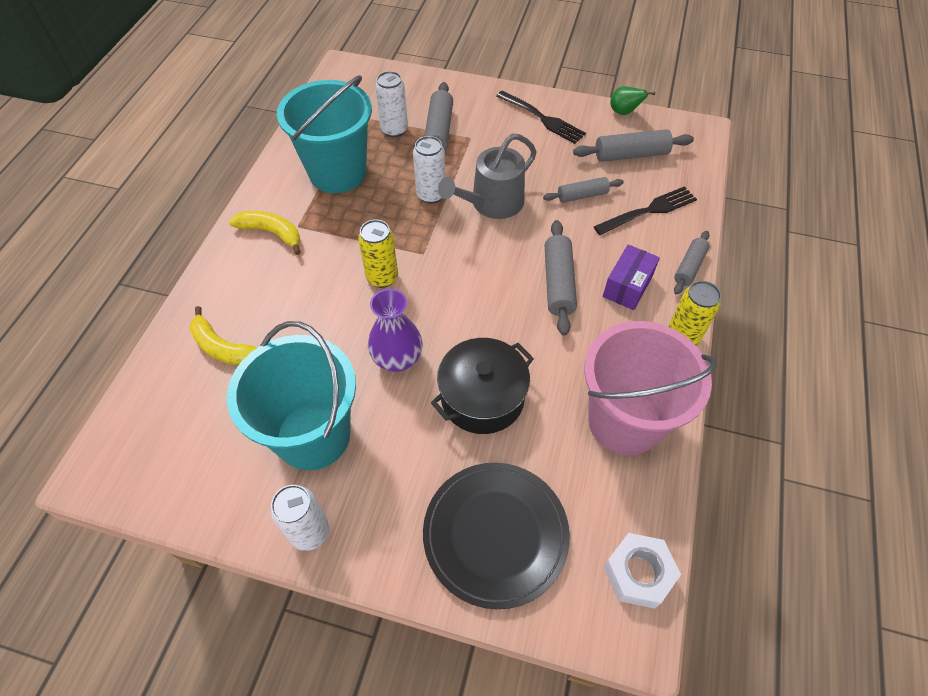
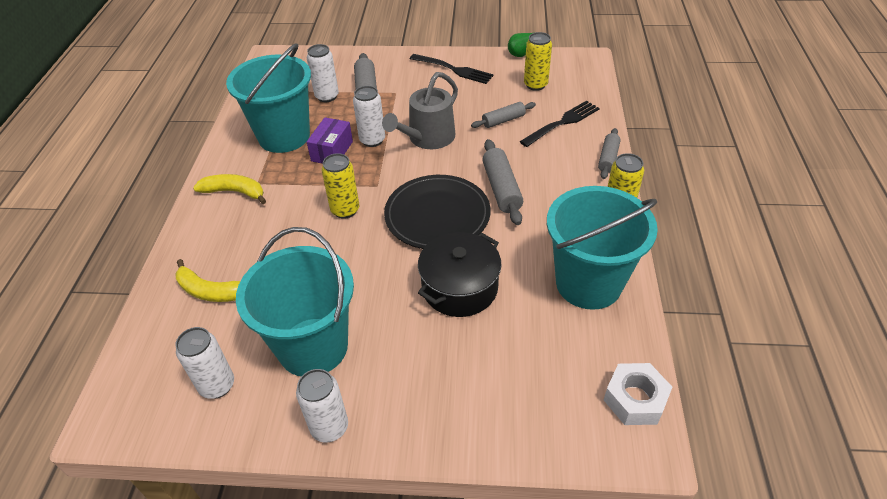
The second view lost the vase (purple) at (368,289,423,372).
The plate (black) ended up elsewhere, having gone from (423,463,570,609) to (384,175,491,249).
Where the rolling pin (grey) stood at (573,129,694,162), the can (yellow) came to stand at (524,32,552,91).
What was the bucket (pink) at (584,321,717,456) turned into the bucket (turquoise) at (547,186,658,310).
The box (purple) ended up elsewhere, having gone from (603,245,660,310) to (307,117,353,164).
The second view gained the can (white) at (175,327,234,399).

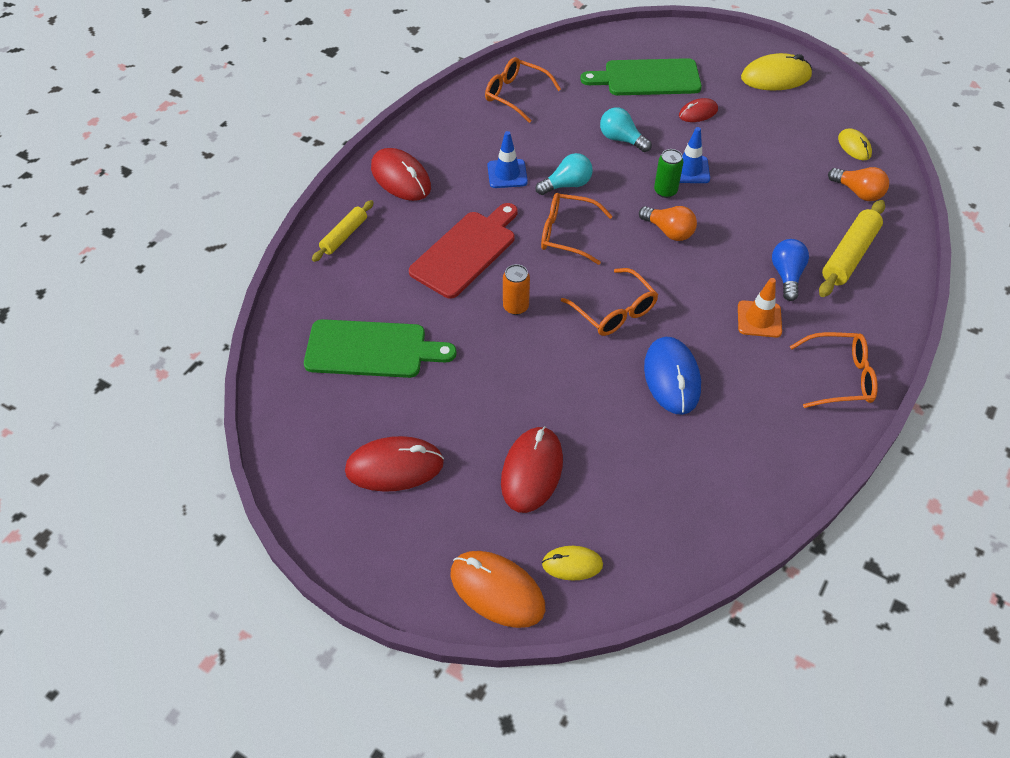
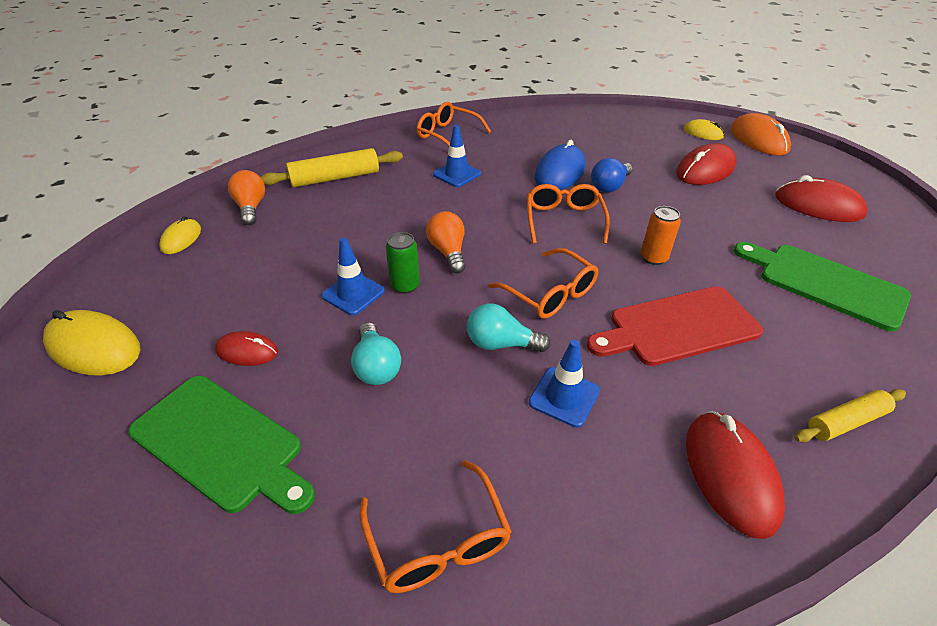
What was the traffic cone (orange) at (738,278,782,337) turned into the traffic cone (blue) at (433,125,481,187).
The light bulb (blue) ended up elsewhere, having gone from (772,239,809,301) to (591,158,632,193).

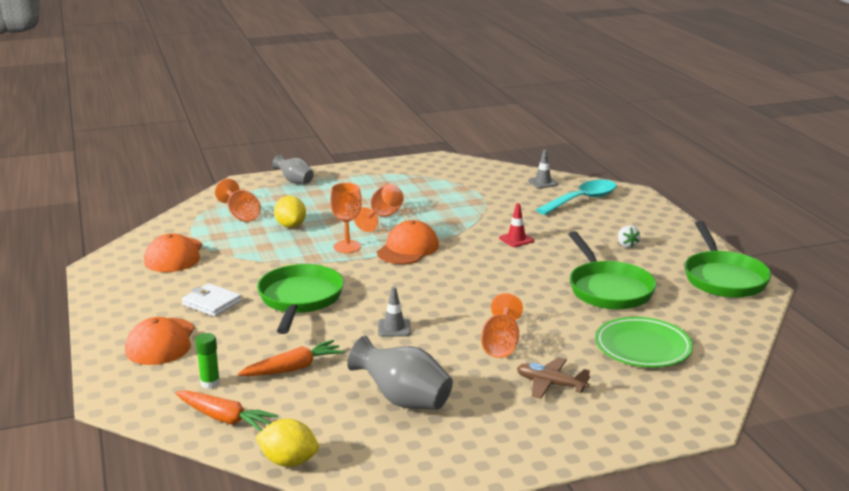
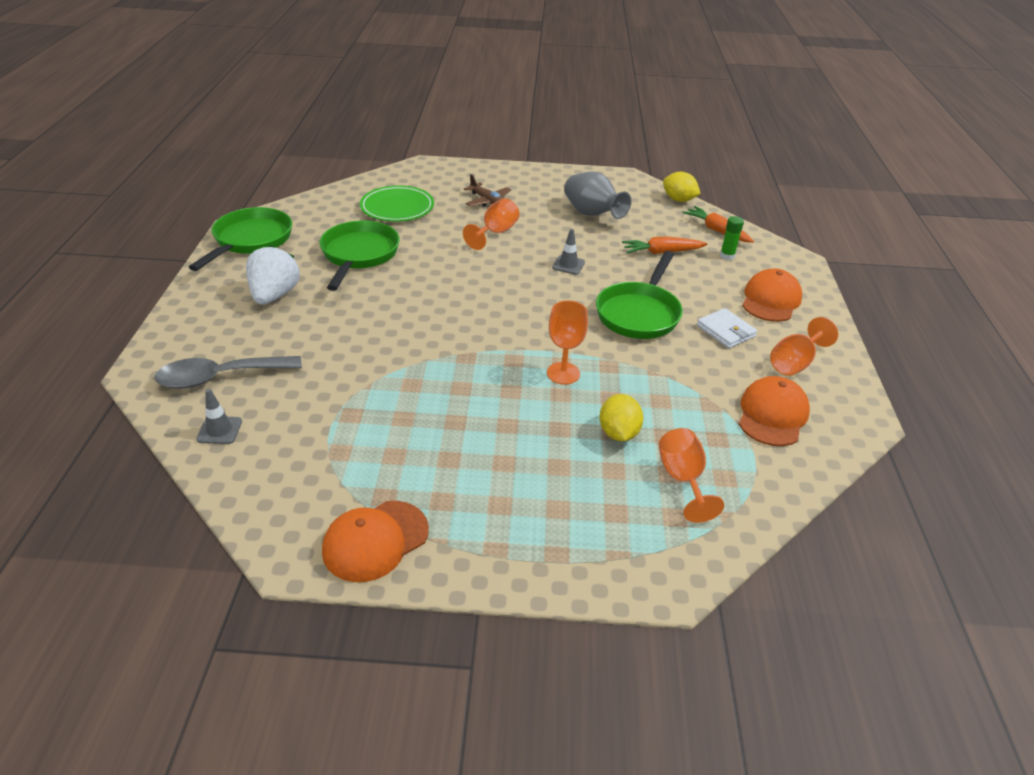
The second view lost the vase (grey) at (272,154,314,184).
The goblet (orange) ended up elsewhere, having gone from (354,184,404,232) to (770,317,838,376).
The cap (orange) ended up elsewhere, having gone from (377,220,439,264) to (322,501,429,582).
The second view lost the traffic cone (red) at (499,203,534,247).
What was the spoon (turquoise) at (536,180,617,215) turned into the spoon (grey) at (155,356,302,389).
The size of the strawberry (white) at (618,225,640,248) changed by a factor of 2.10.

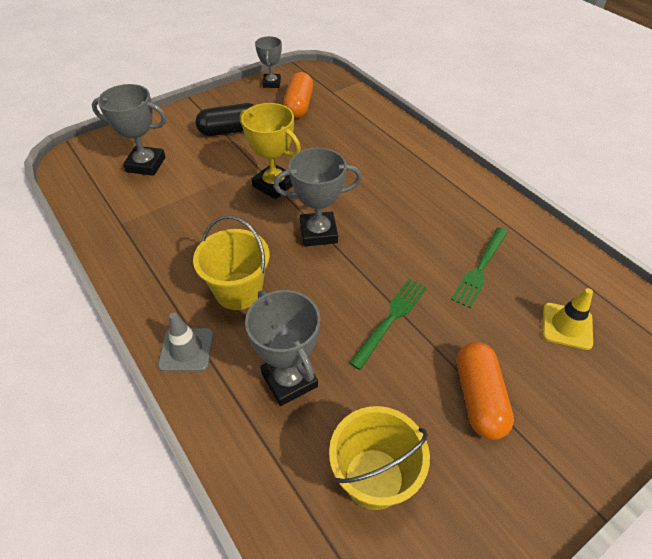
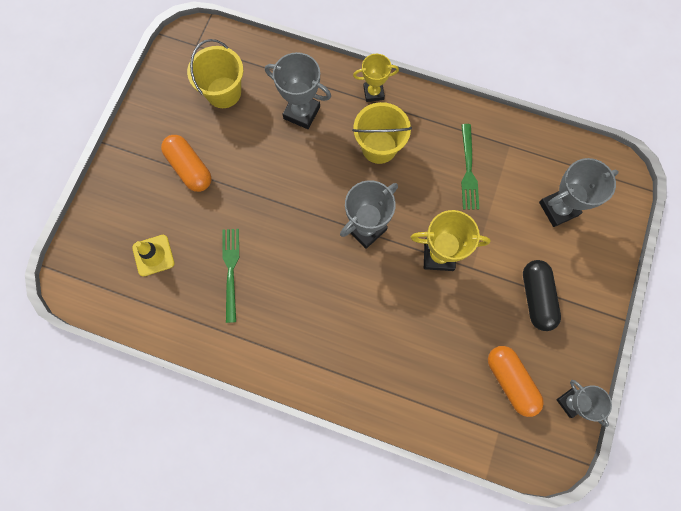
Where the traffic cone (grey) stood at (158,313,213,372), the trophy (yellow) came to stand at (353,54,399,102).
The capsule (black) at (195,103,254,136) ended up facing another way, 45 degrees counterclockwise from before.
The fork (green) ended up elsewhere, having gone from (349,278,427,370) to (461,124,479,210).

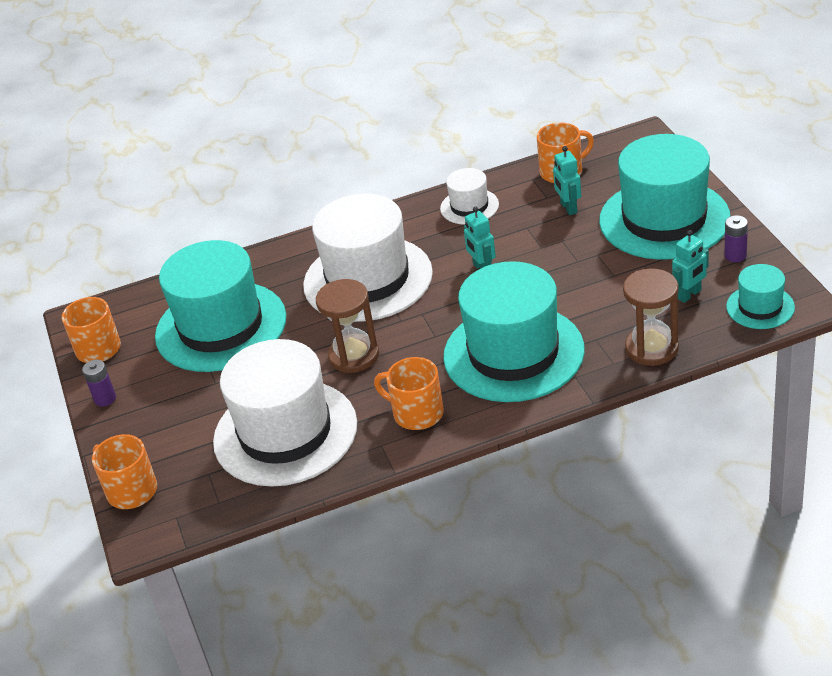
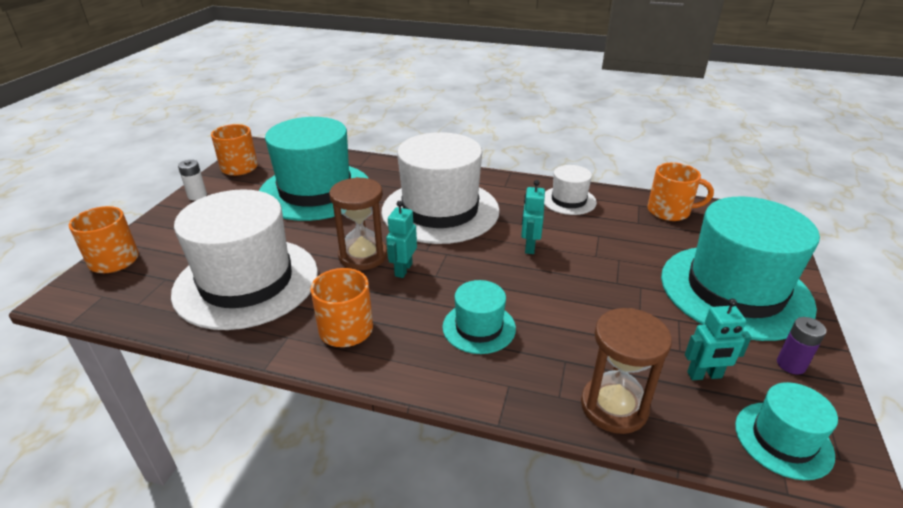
What was the battery (purple) at (82,359,116,407) turned into the battery (white) at (178,160,207,200).
The size of the hat (turquoise) at (443,261,585,402) changed by a factor of 0.47.
The robot (turquoise) ended up elsewhere, having gone from (553,146,581,215) to (386,201,417,278).

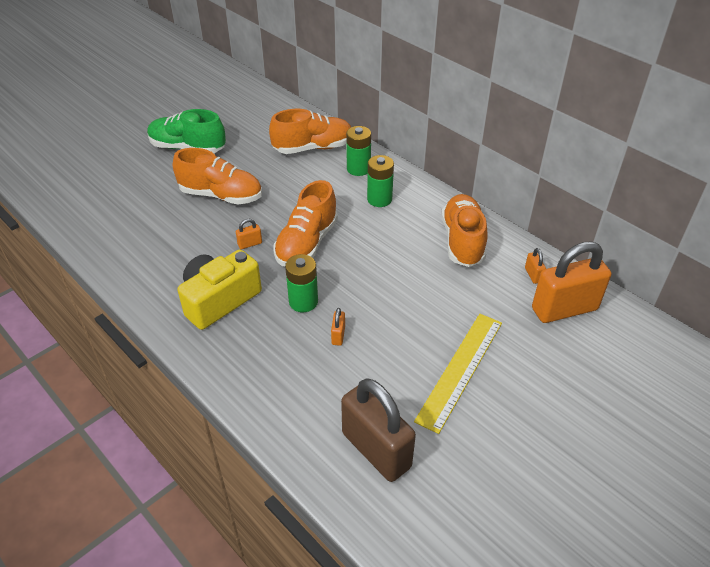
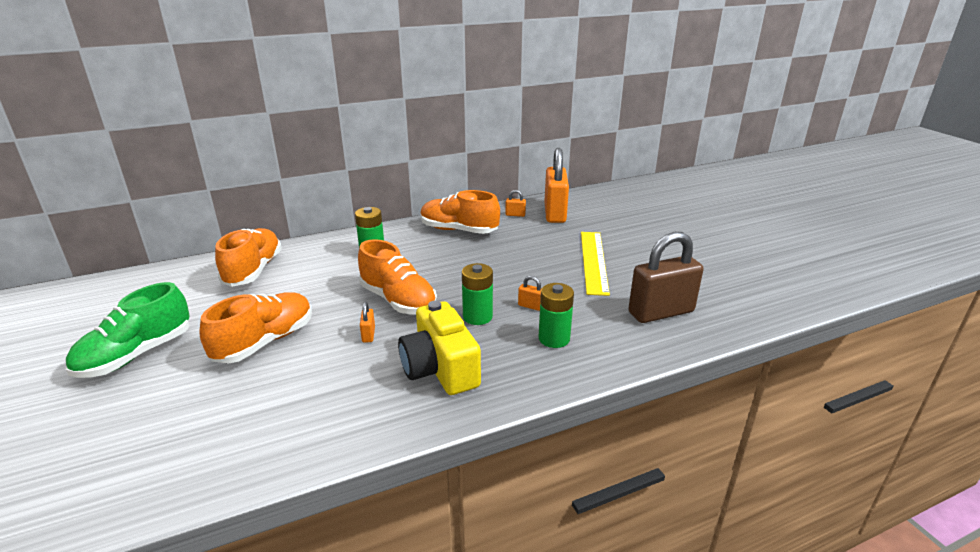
The battery (green) ended up elsewhere, having gone from (346,126,371,176) to (539,283,574,348).
The ruler (yellow) at (414,314,502,434) ended up facing another way, 45 degrees clockwise from before.

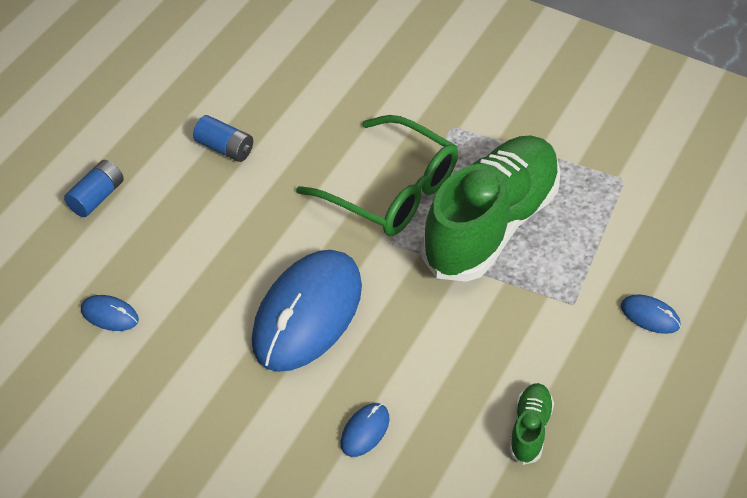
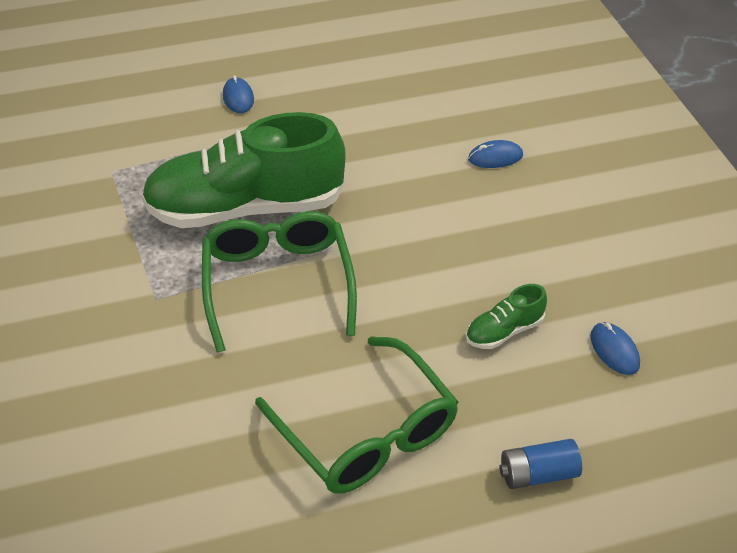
Where the battery (blue) stood at (193,115,253,162), the glasses (green) came to stand at (255,336,458,494).
The second view lost the mouse (blue) at (252,250,362,372).
The shoe (green) ended up elsewhere, having gone from (509,383,554,465) to (466,284,547,349).

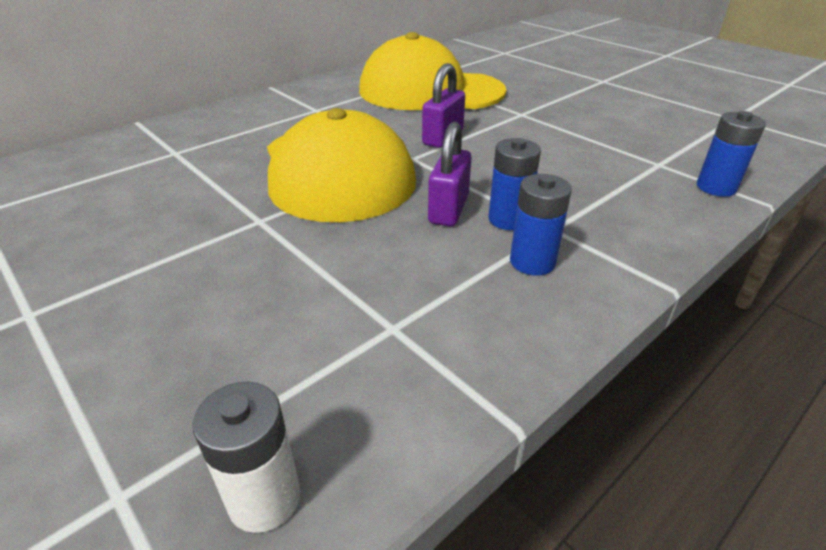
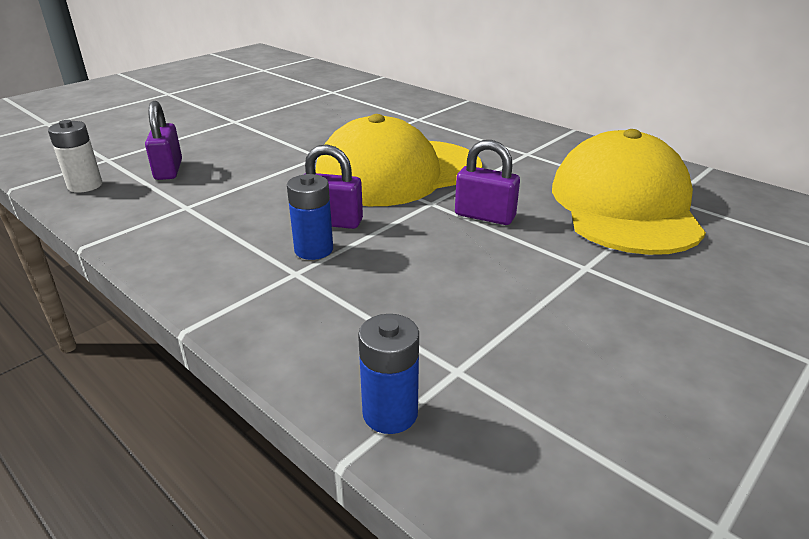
The second view lost the battery (blue) at (510,174,572,275).
The second view gained the padlock (purple) at (145,101,182,180).

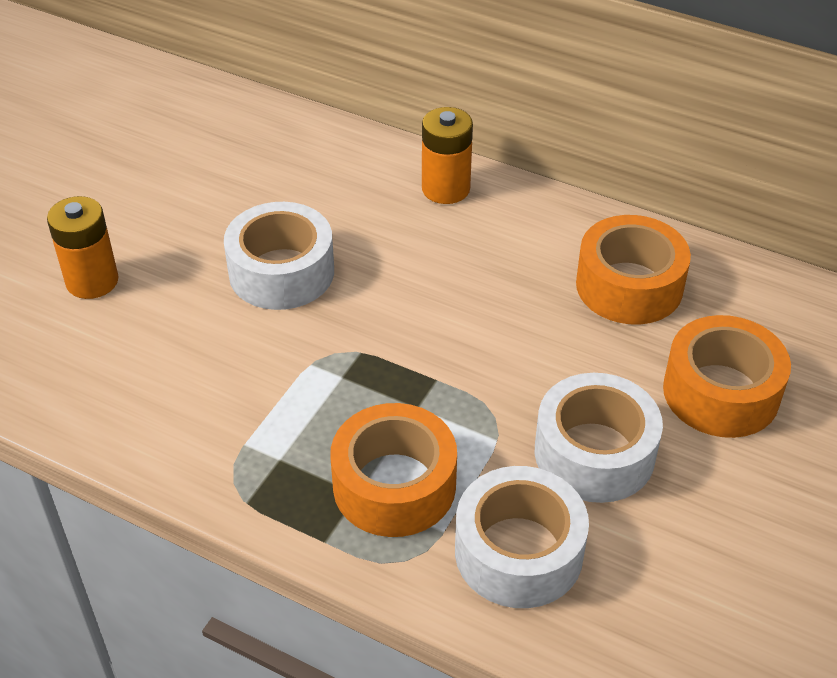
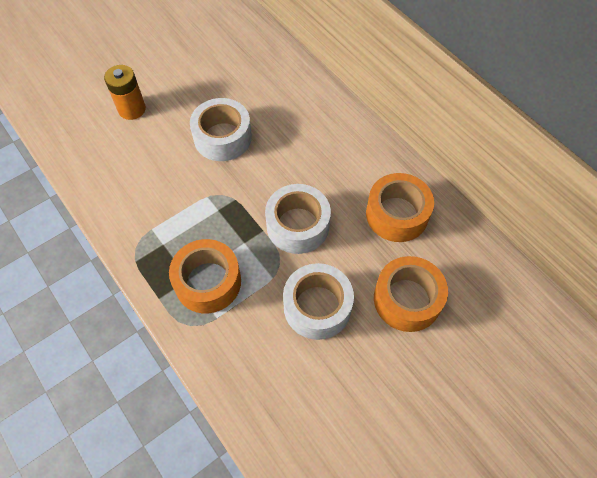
The second view lost the battery (orange) at (422,107,473,204).
The tape (white) ended up elsewhere, having gone from (455,466,589,608) to (265,184,331,254).

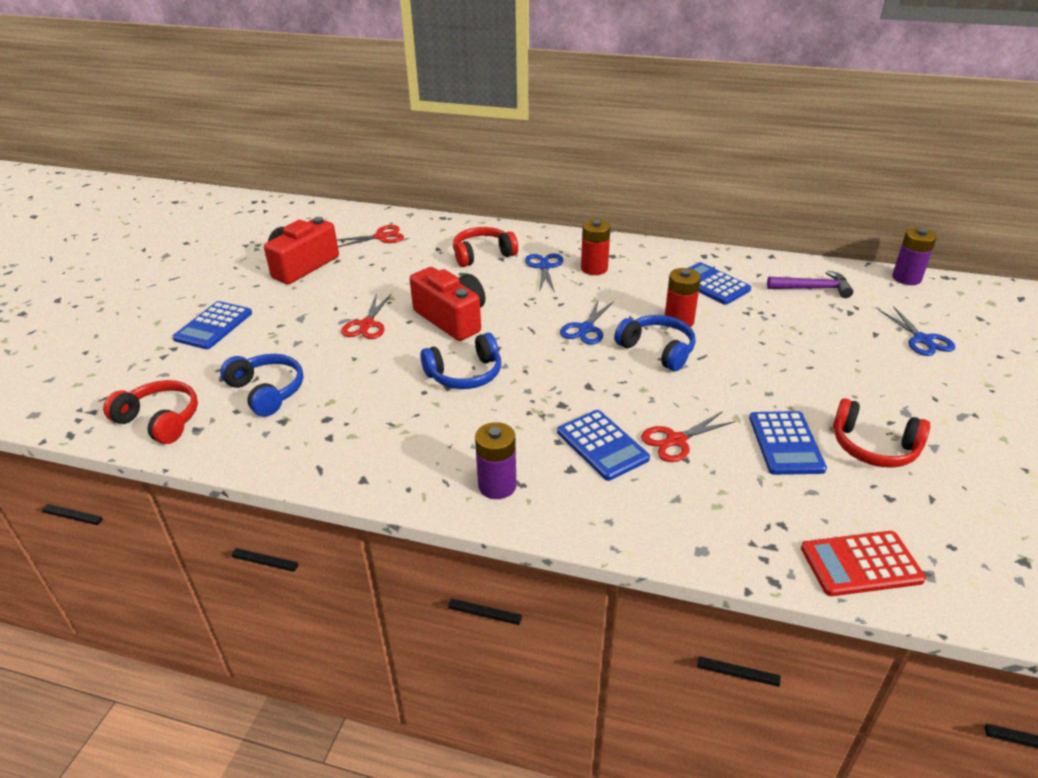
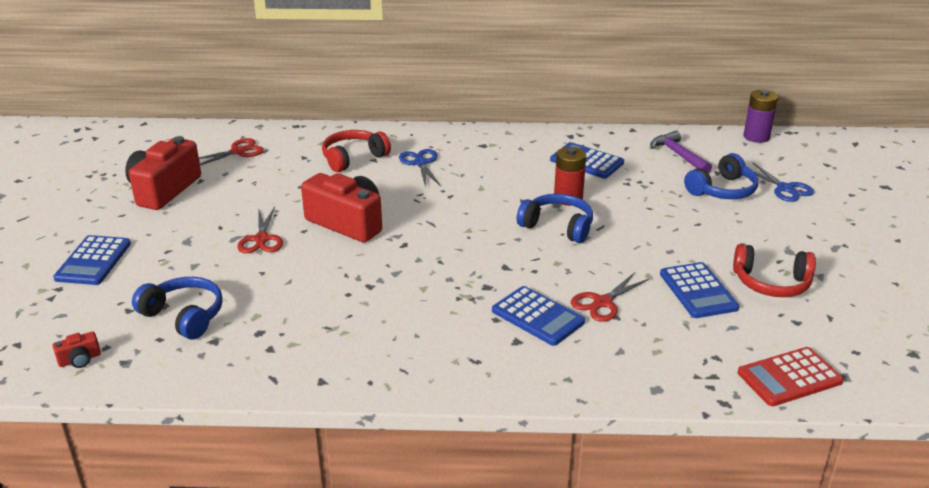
Where the headphones (red) stood at (103,380,198,444), the camera (red) came to stand at (53,332,101,368).
The headphones (blue) ended up elsewhere, having gone from (420,333,501,389) to (684,153,758,199).
The second view lost the battery (purple) at (475,422,516,499).
The second view lost the scissors (blue) at (560,299,614,345).
The second view lost the battery (red) at (581,219,611,275).
The hammer (purple) at (767,270,853,298) ended up facing another way, 105 degrees counterclockwise from before.

